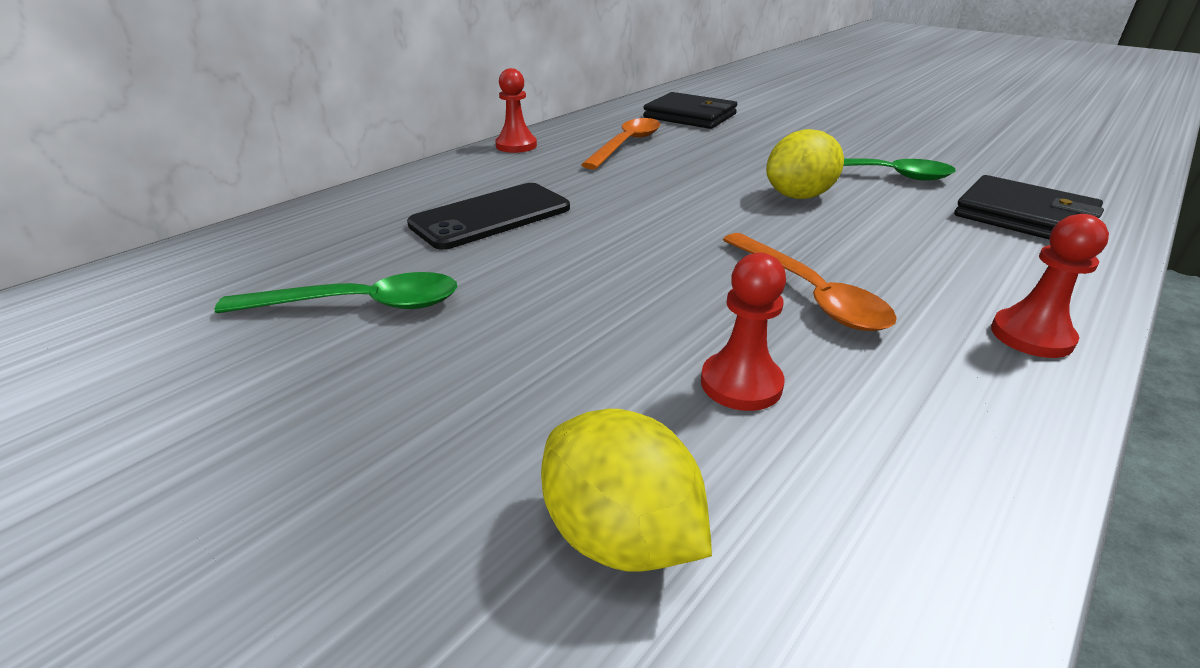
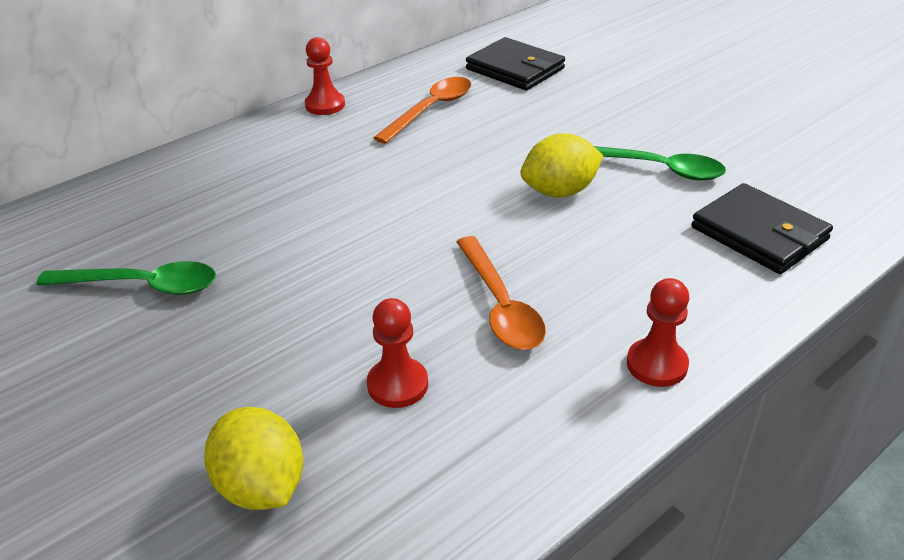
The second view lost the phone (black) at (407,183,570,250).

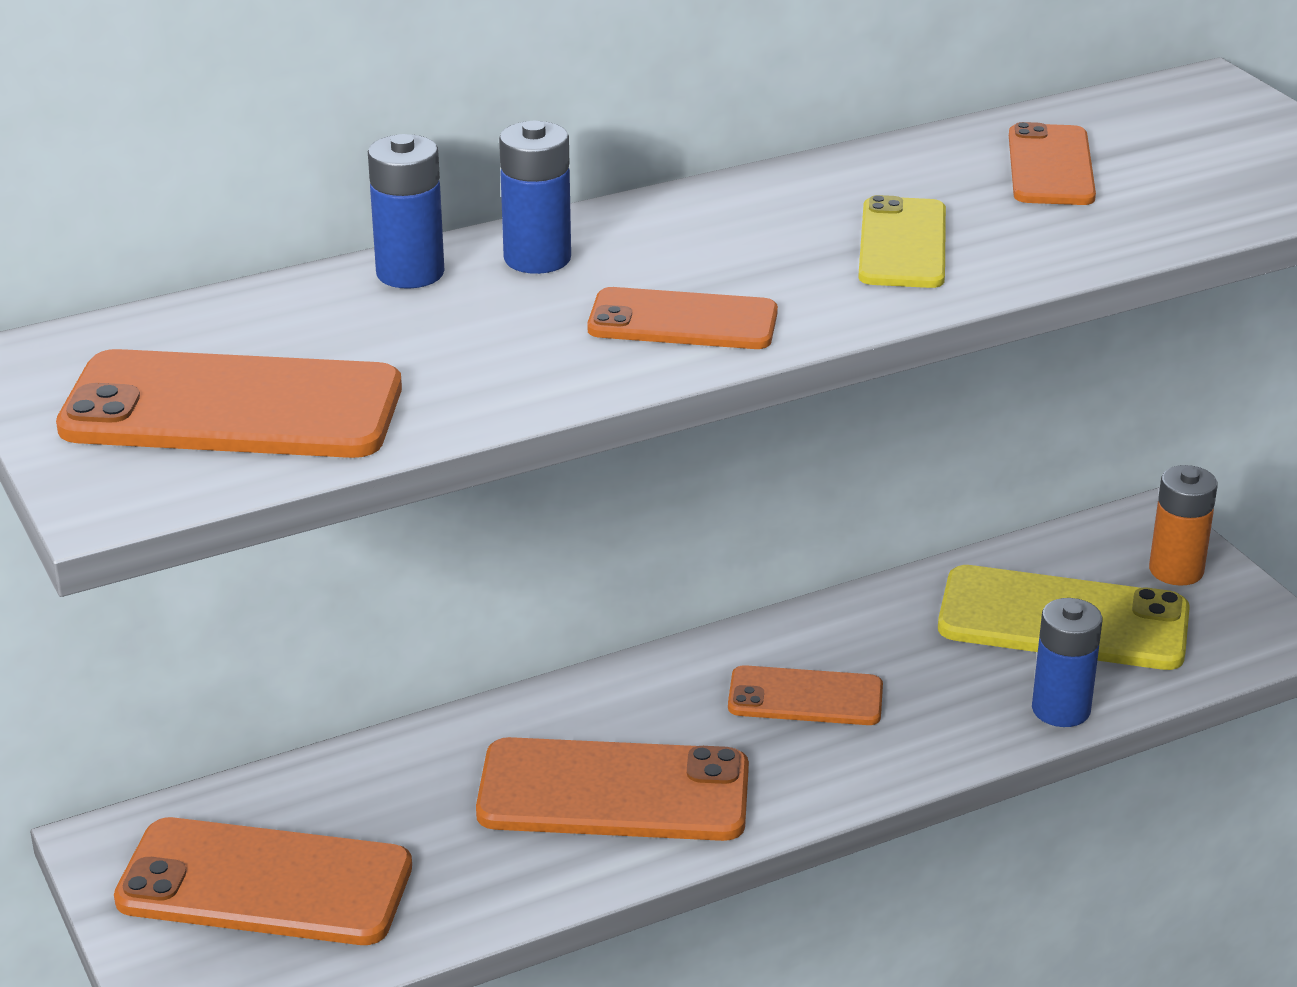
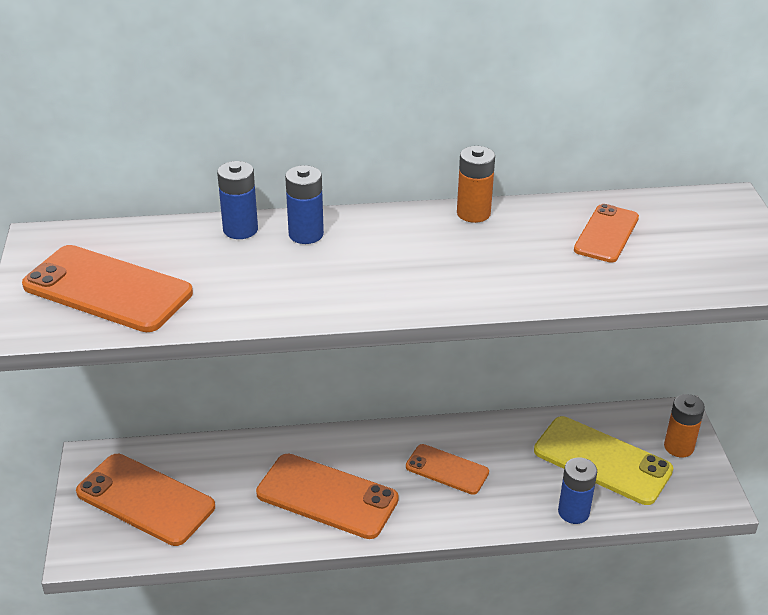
The second view lost the phone (orange) at (587,287,778,349).
The second view lost the phone (yellow) at (858,195,946,288).
The second view gained the battery (orange) at (457,146,495,223).

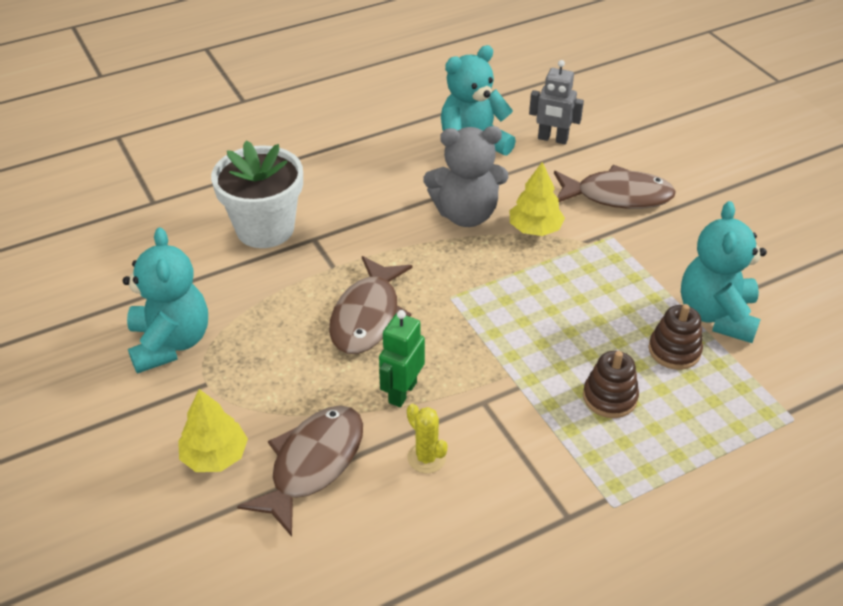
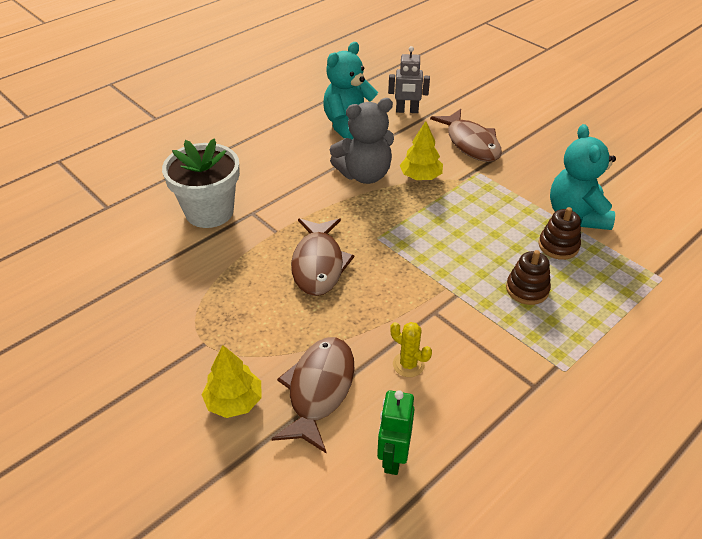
The second view lost the teddy bear (turquoise) at (123,227,208,374).
The robot (green) ended up elsewhere, having gone from (379,310,425,407) to (377,390,415,475).
The fish (brown) at (554,165,676,209) ended up facing another way, 75 degrees clockwise from before.

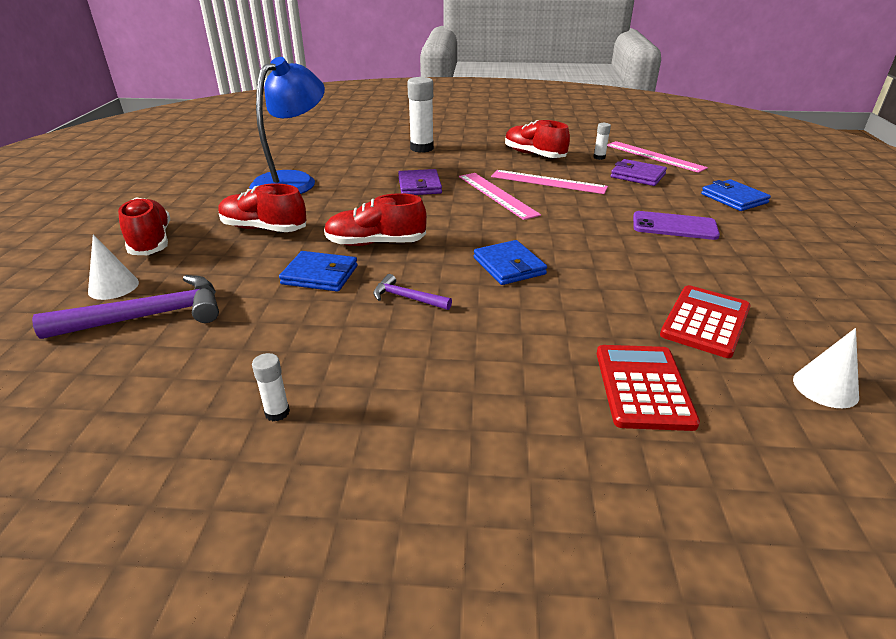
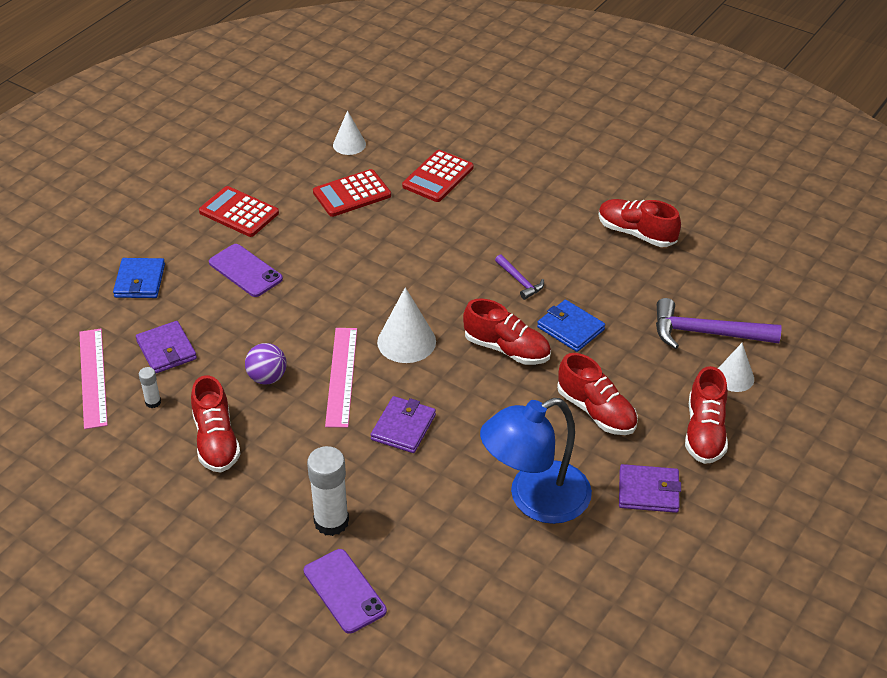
Where the glue stick (white) stood at (252,353,290,421), the shoe (red) came to stand at (599,199,681,247).
The second view lost the wallet (blue) at (474,240,547,285).
Where the ruler (pink) stood at (491,170,608,194), the ball (purple) came to stand at (245,343,287,384).
The second view gained the calculator (red) at (199,186,279,237).
The second view gained the phone (purple) at (304,549,387,634).
The second view gained the cone (white) at (377,287,436,363).
The second view gained the wallet (purple) at (619,464,681,513).

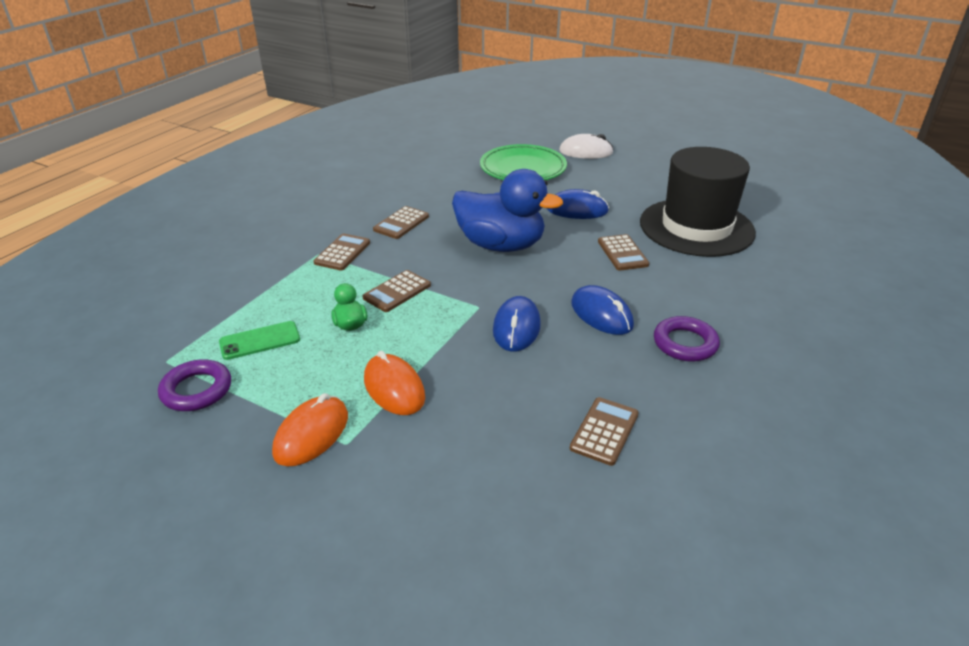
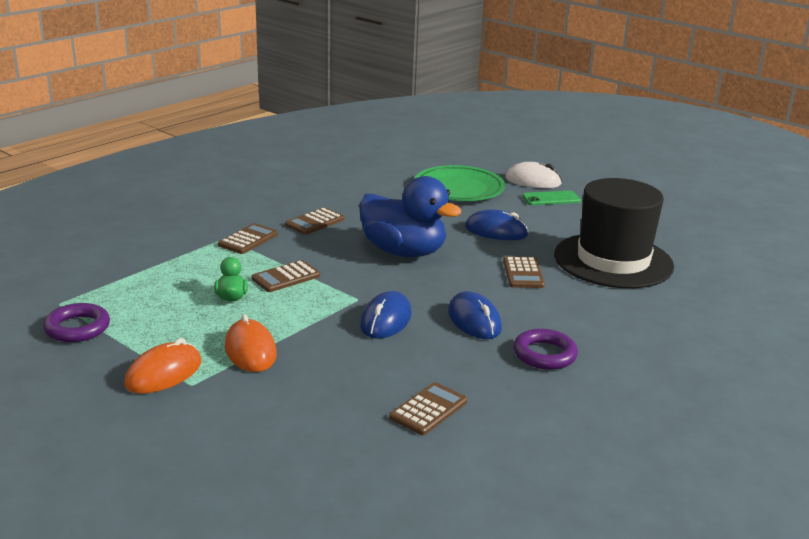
The phone (green) ended up elsewhere, having gone from (219,321,300,360) to (522,191,581,205).

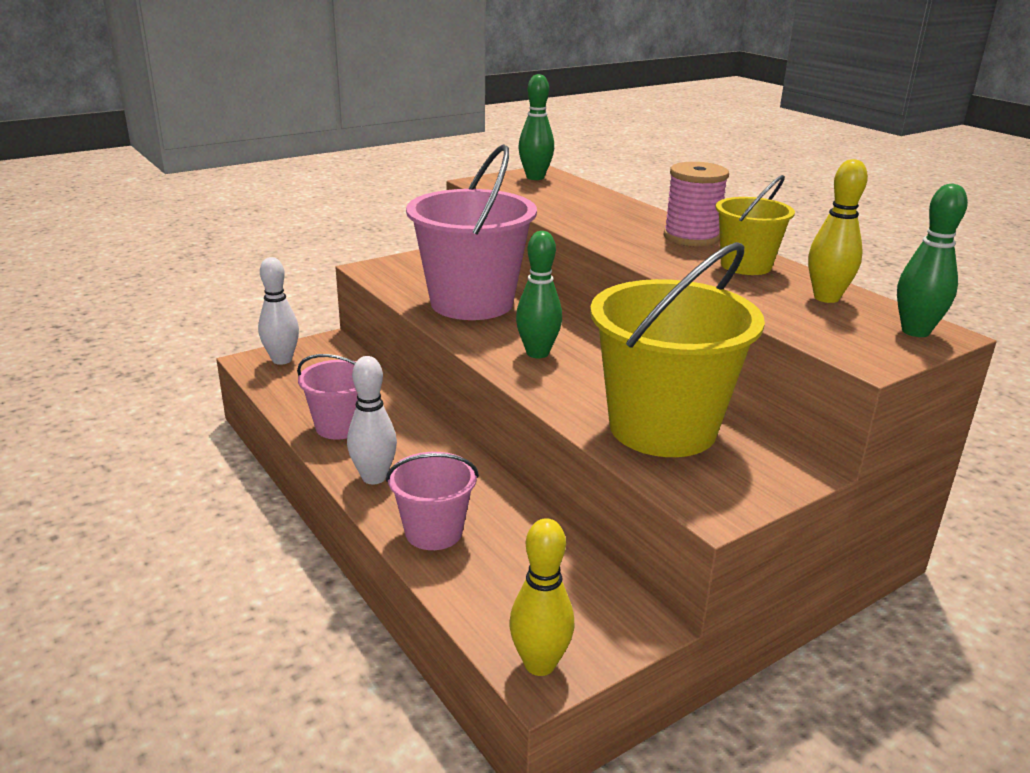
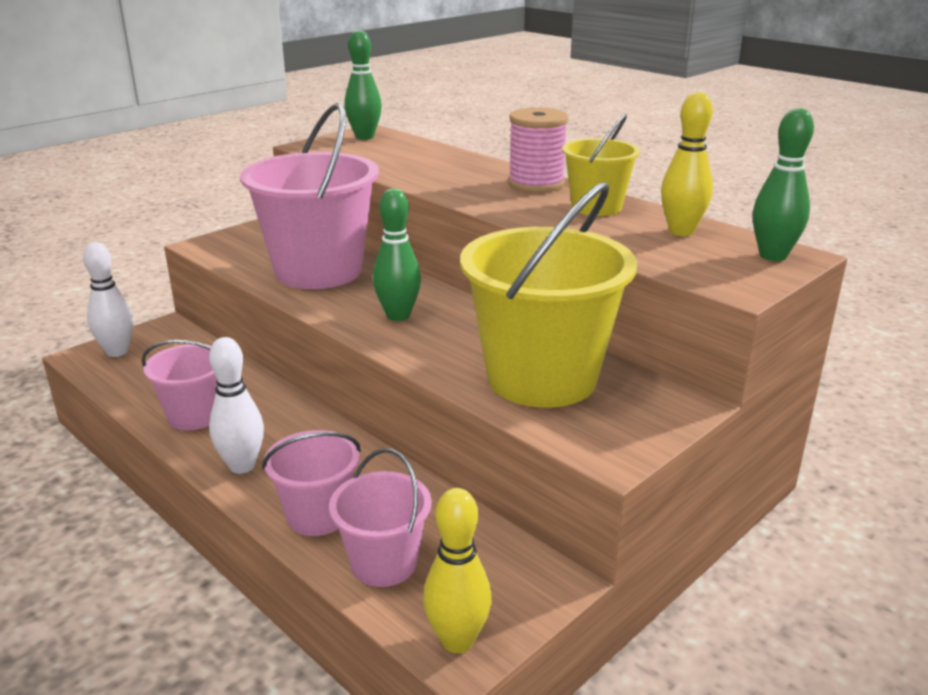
The second view gained the bucket (pink) at (329,448,432,587).

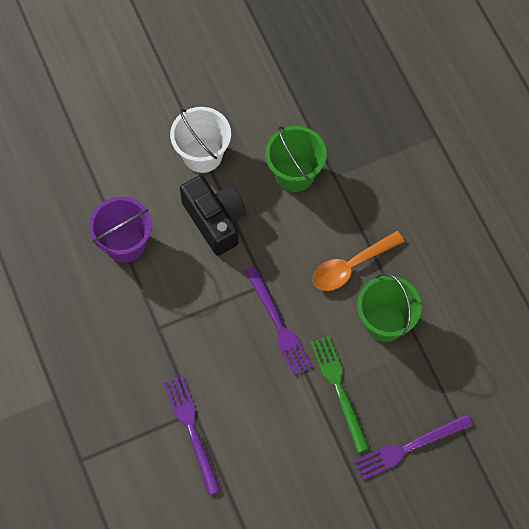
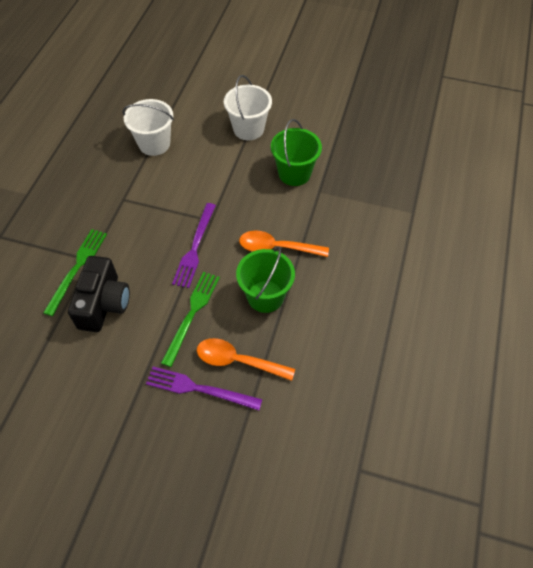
What was the bucket (purple) at (89,197,152,263) turned into the bucket (white) at (122,99,174,156).
What was the fork (purple) at (163,375,221,495) turned into the fork (green) at (43,229,107,316).
The camera (black) ended up elsewhere, having gone from (180,175,246,256) to (68,256,130,332).
The second view gained the spoon (orange) at (197,338,295,381).

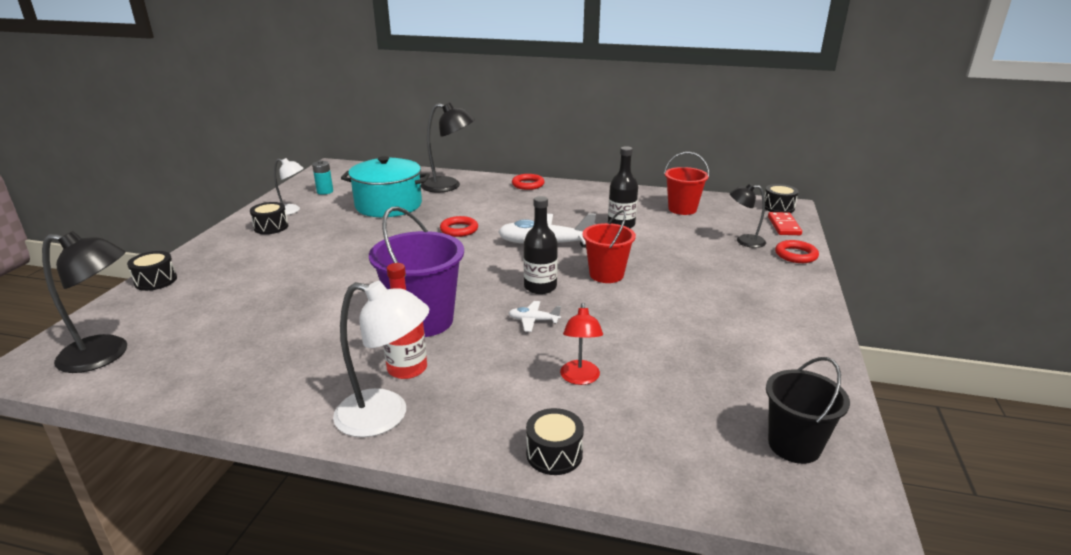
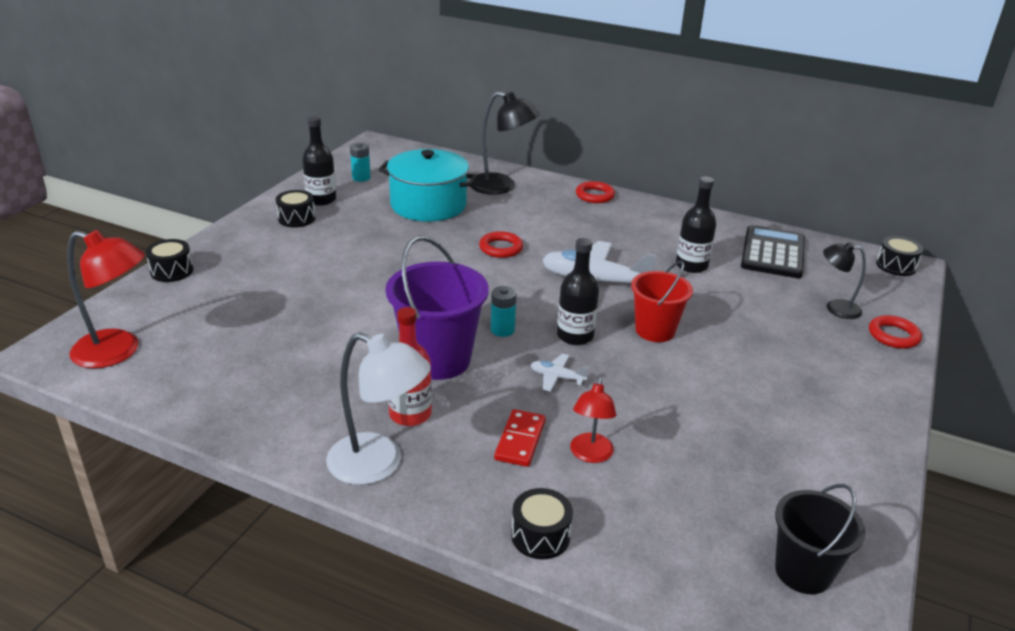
What was the lamp (black) at (42,231,127,373) turned into the lamp (red) at (67,230,145,368).
Where the lamp (white) stood at (274,158,304,215), the bottle (black) came to stand at (302,116,336,206).
Where the bucket (red) stood at (664,152,709,215), the calculator (black) came to stand at (741,225,805,278).
The domino (red) ended up elsewhere, having gone from (768,212,802,235) to (494,409,546,467).
The second view gained the battery (turquoise) at (491,286,517,337).

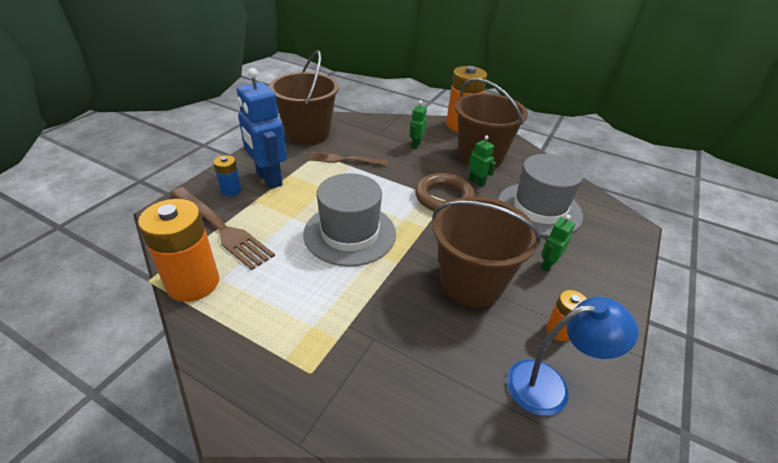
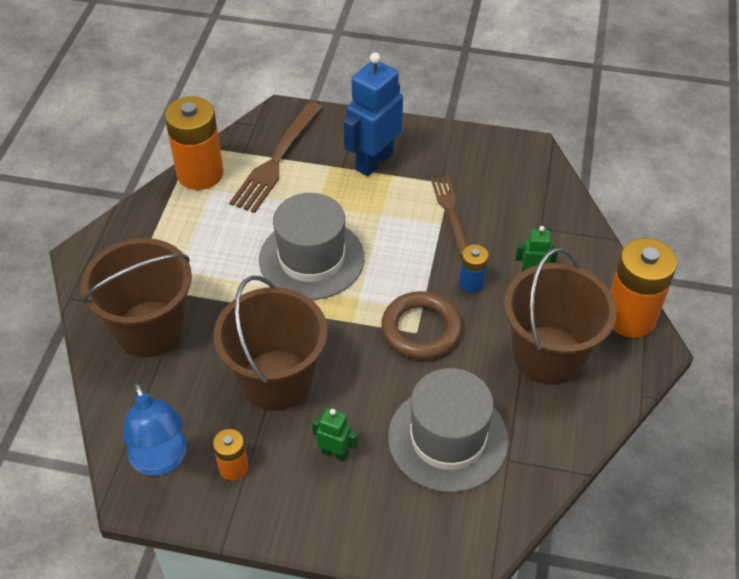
The battery (blue) ended up elsewhere, having gone from (213,155,242,196) to (459,244,489,293).
The bucket (brown) ended up elsewhere, having gone from (269,50,339,145) to (81,238,192,357).
The second view lost the robot (green) at (468,135,496,187).

